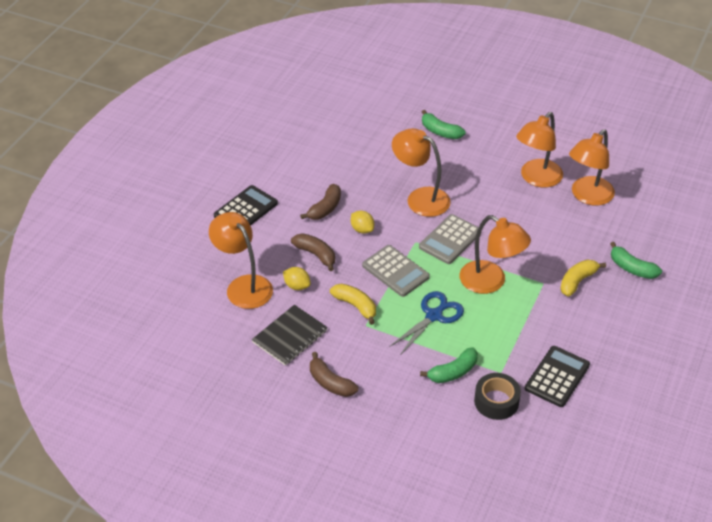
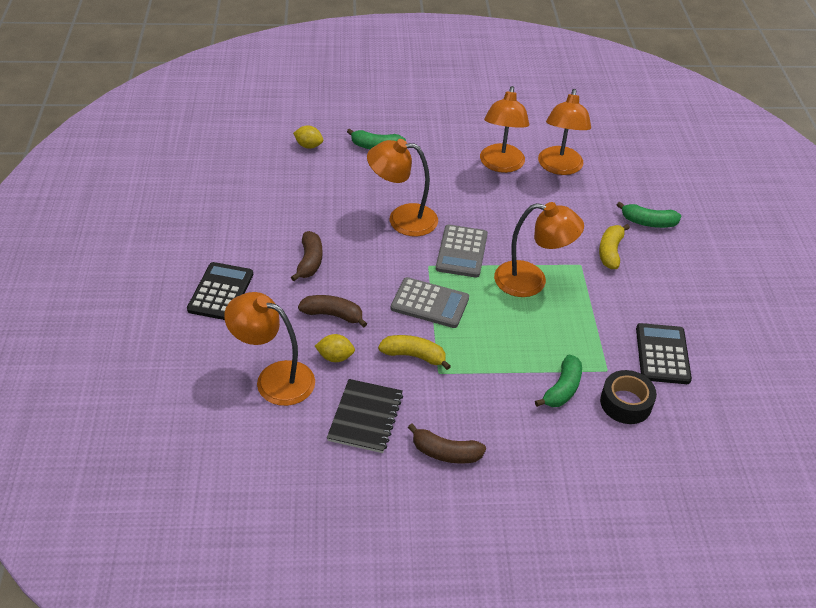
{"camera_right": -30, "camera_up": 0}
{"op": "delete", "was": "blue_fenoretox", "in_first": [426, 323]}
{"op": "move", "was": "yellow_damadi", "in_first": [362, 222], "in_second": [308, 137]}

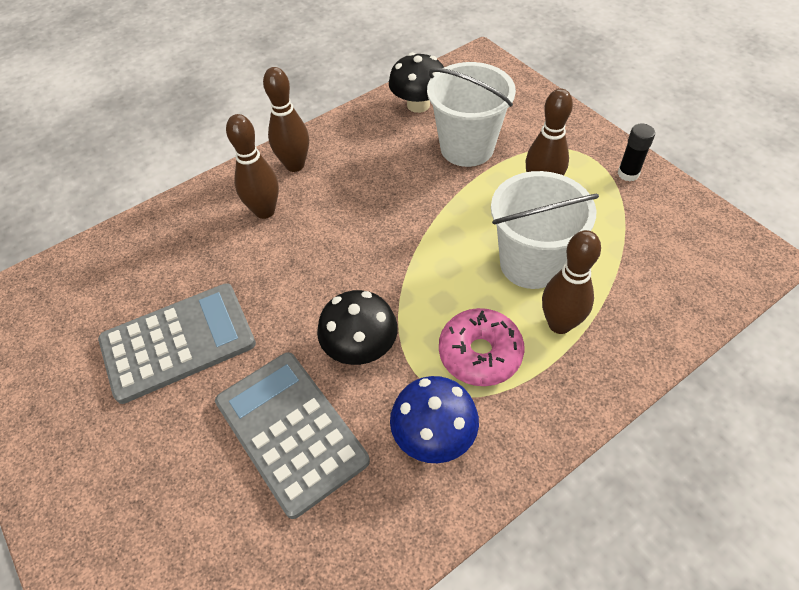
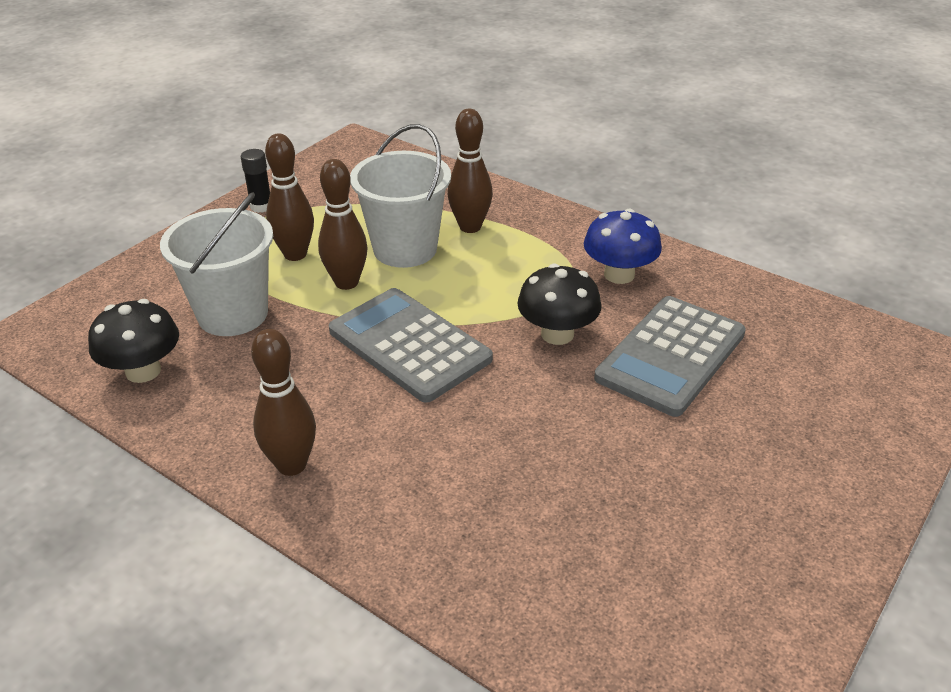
{"camera_right": -110, "camera_up": -15}
{"op": "delete", "was": "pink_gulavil", "in_first": [482, 347]}
{"op": "move", "was": "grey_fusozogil", "in_first": [177, 343], "in_second": [411, 345]}
{"op": "move", "was": "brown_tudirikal", "in_first": [252, 166], "in_second": [343, 224]}

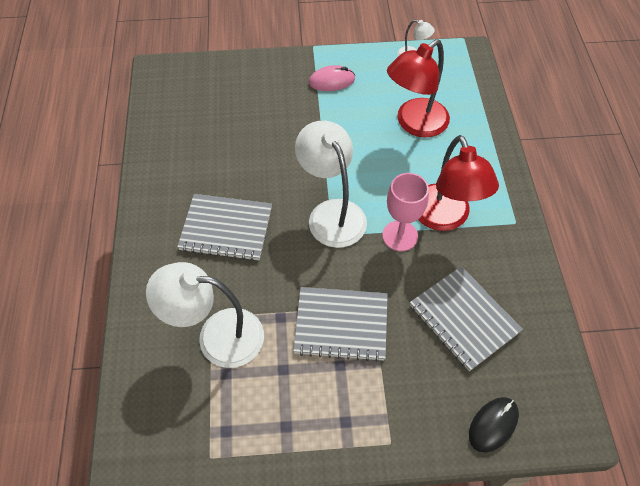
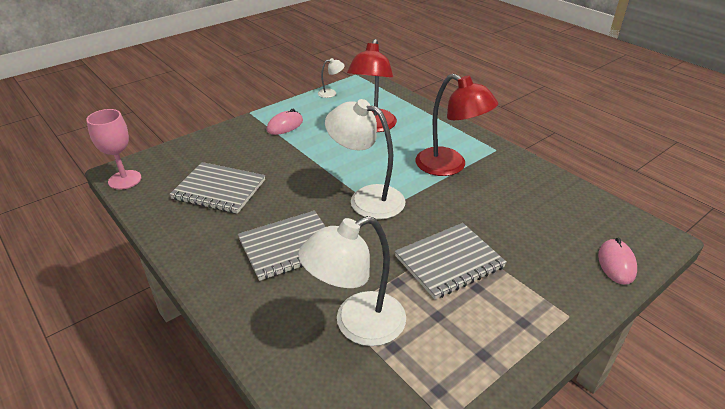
{"camera_right": -35, "camera_up": -20}
{"op": "move", "was": "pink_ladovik", "in_first": [405, 212], "in_second": [114, 149]}
{"op": "move", "was": "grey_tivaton", "in_first": [466, 318], "in_second": [217, 188]}
{"op": "recolor", "was": "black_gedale", "now": "pink_gedale", "in_first": [494, 425], "in_second": [617, 261]}

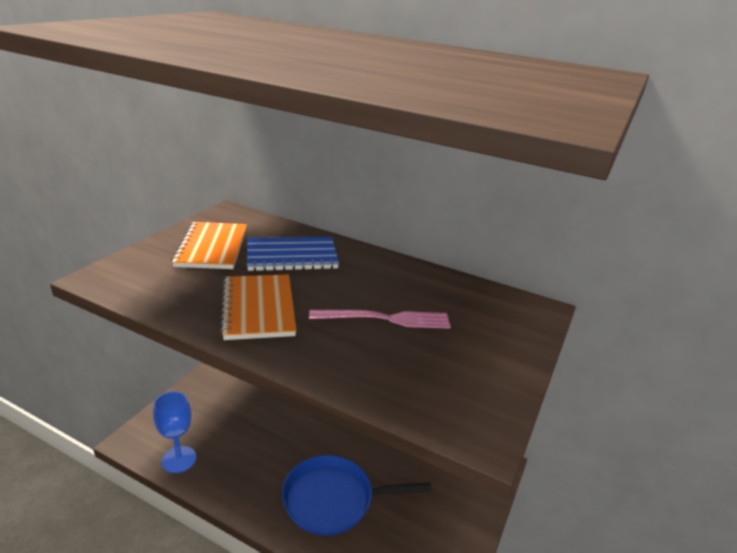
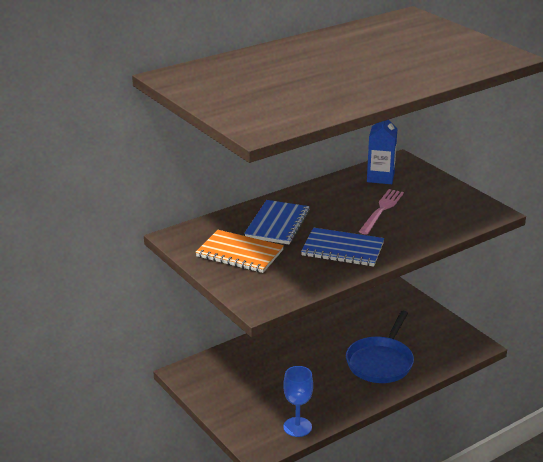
{"camera_right": -60, "camera_up": 0}
{"op": "insert", "now": "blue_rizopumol", "in_second": [382, 152]}
{"op": "recolor", "was": "orange_tivaton", "now": "blue_tivaton", "in_first": [258, 307], "in_second": [342, 247]}

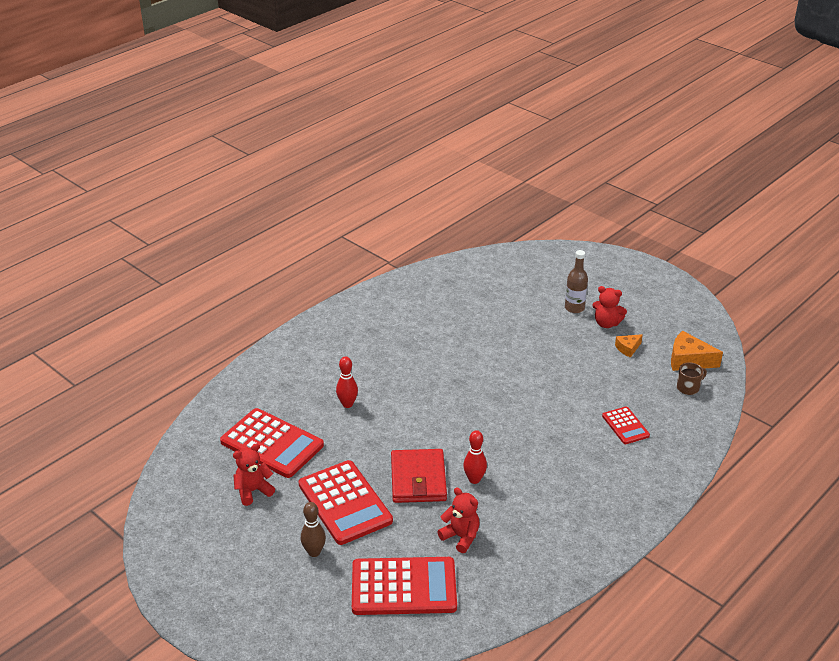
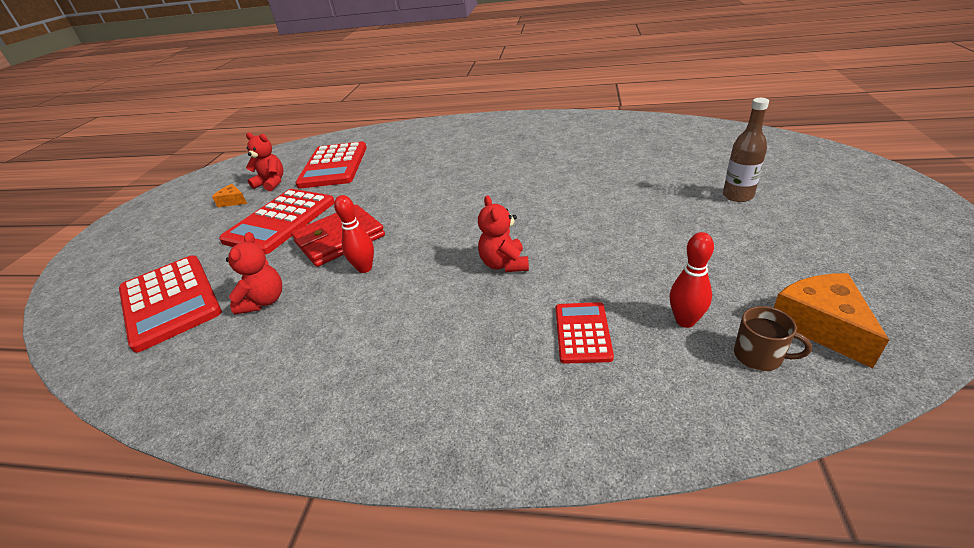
{"camera_right": 60, "camera_up": 0}
{"op": "delete", "was": "brown_tudirikal", "in_first": [313, 529]}
{"op": "move", "was": "red_tudirikal", "in_first": [347, 382], "in_second": [692, 280]}
{"op": "move", "was": "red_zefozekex", "in_first": [609, 307], "in_second": [503, 233]}
{"op": "move", "was": "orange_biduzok", "in_first": [629, 346], "in_second": [229, 195]}
{"op": "rotate", "was": "red_fusozogil", "in_first": [626, 425], "in_second": [585, 333], "clockwise": 150}

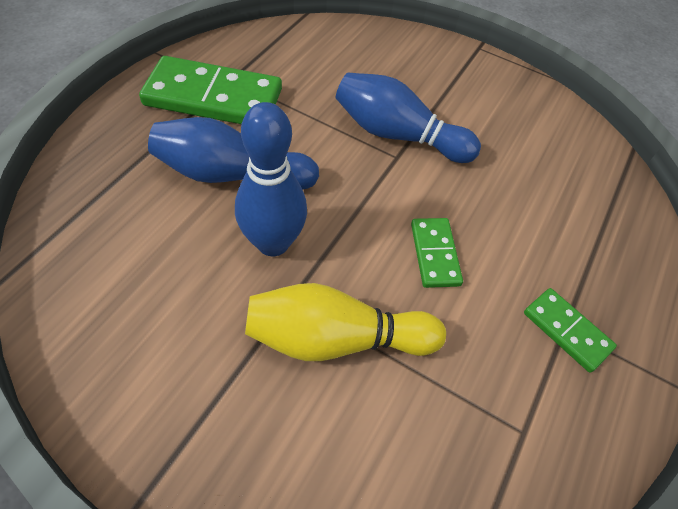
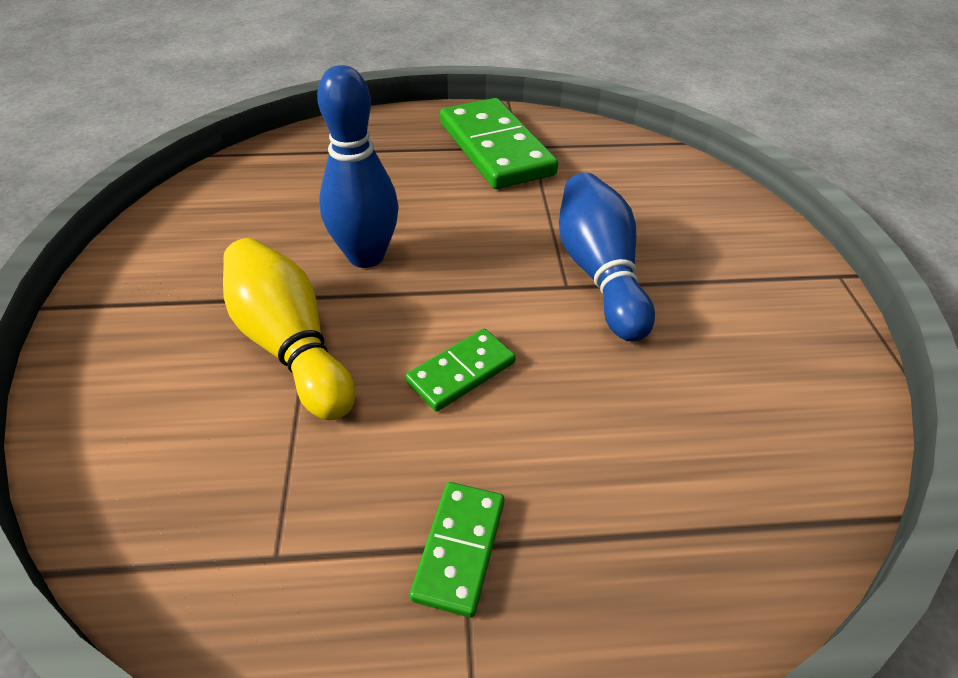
{"camera_right": 60, "camera_up": -10}
{"op": "delete", "was": "blue_tudirikal", "in_first": [233, 153]}

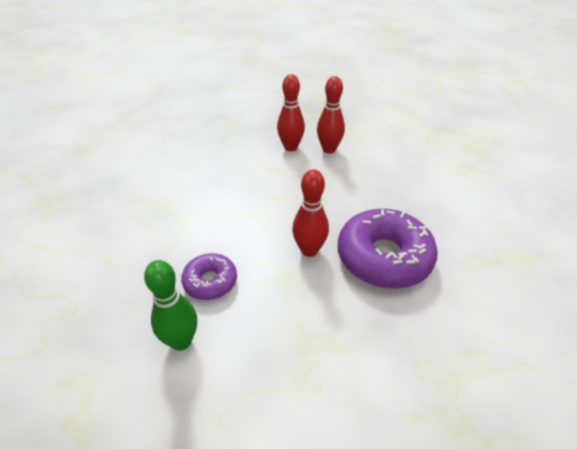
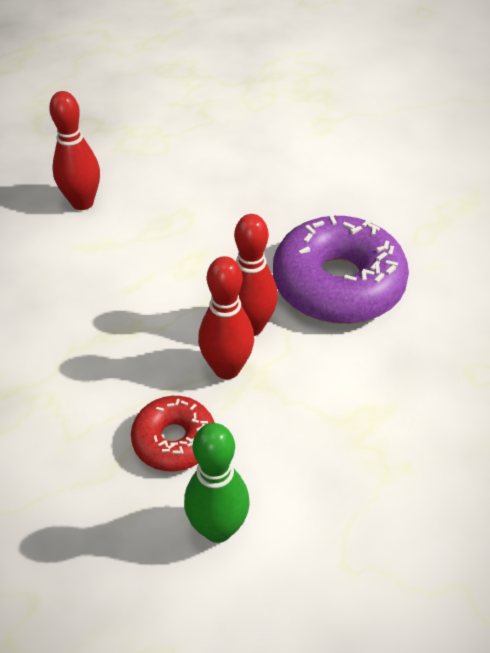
{"camera_right": -40, "camera_up": 5}
{"op": "move", "was": "red_tudirikal", "in_first": [331, 114], "in_second": [226, 317]}
{"op": "recolor", "was": "purple_gulavil", "now": "red_gulavil", "in_first": [209, 276], "in_second": [173, 434]}

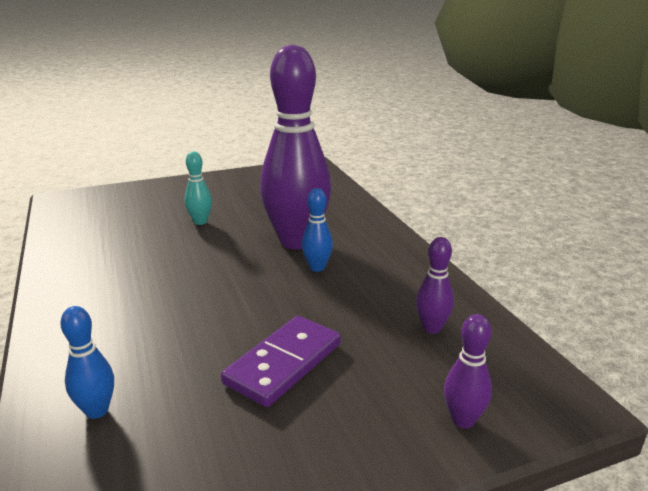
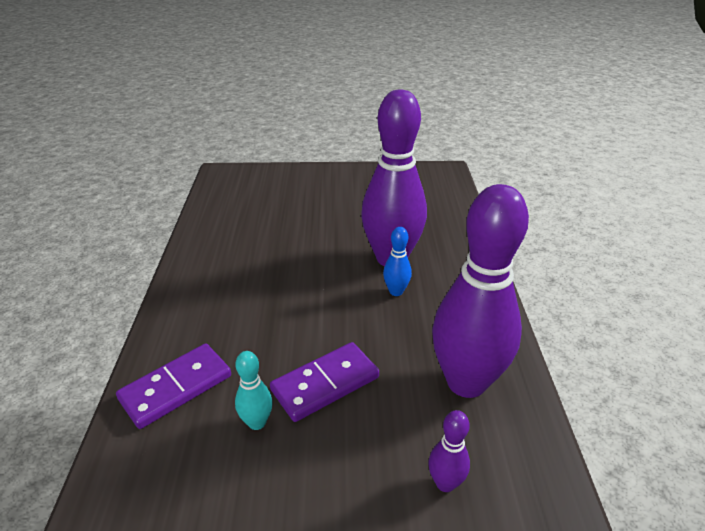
{"camera_right": 20, "camera_up": 10}
{"op": "move", "was": "turquoise_tudirikal", "in_first": [198, 188], "in_second": [254, 390]}
{"op": "replace", "was": "blue_tudirikal", "now": "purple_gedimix", "in_first": [87, 362], "in_second": [173, 386]}
{"op": "resize", "was": "purple_tudirikal", "in_first": [435, 285], "in_second": [480, 291], "ratio": 2.41}

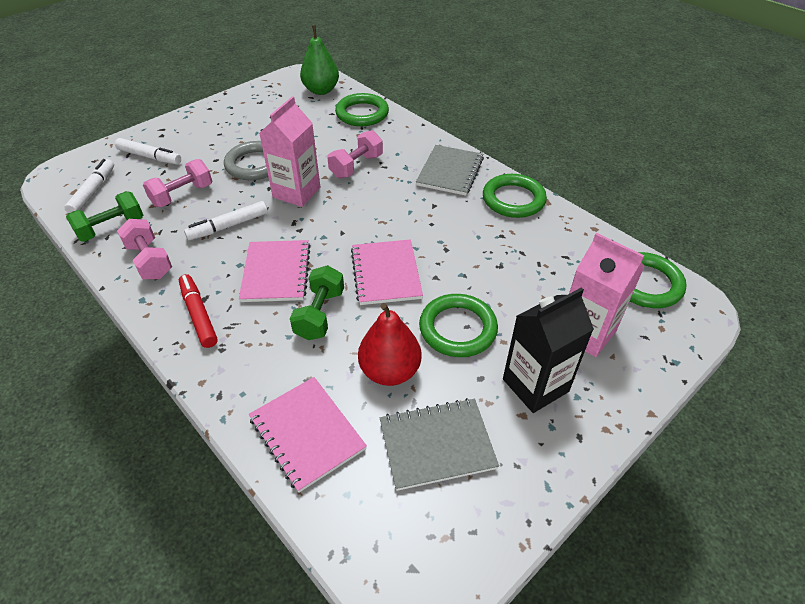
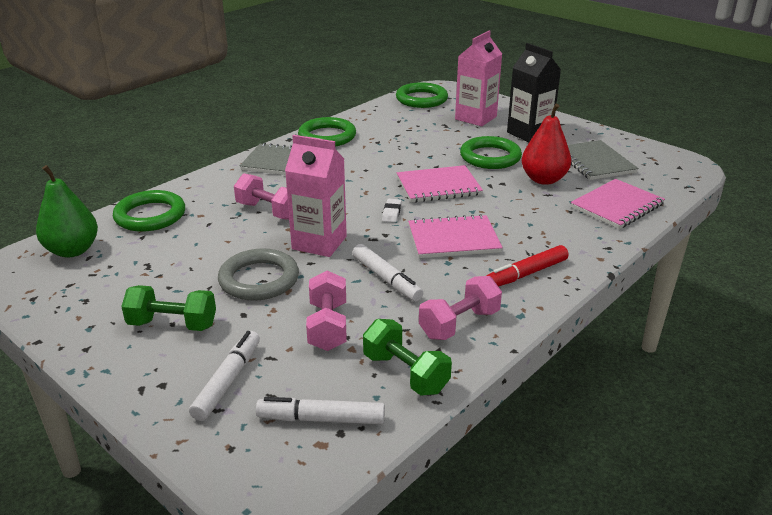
{"camera_right": -95, "camera_up": -15}
{"op": "insert", "now": "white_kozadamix", "in_second": [392, 211]}
{"op": "move", "was": "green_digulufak", "in_first": [317, 302], "in_second": [168, 308]}
{"op": "rotate", "was": "pink_digulufak", "in_first": [177, 183], "in_second": [326, 311], "clockwise": 45}

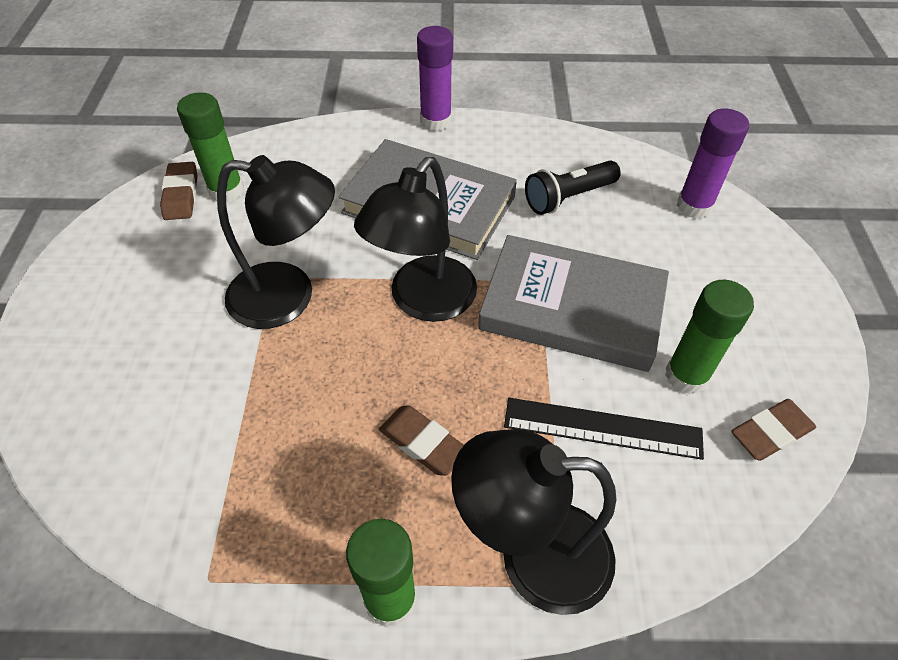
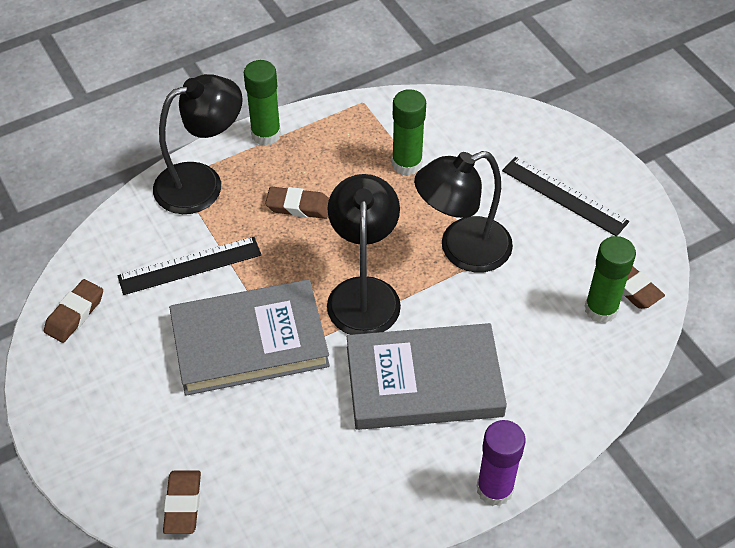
{"camera_right": 150, "camera_up": 0}
{"op": "delete", "was": "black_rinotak", "in_first": [573, 188]}
{"op": "insert", "now": "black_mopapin", "in_second": [565, 196]}
{"op": "move", "was": "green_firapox", "in_first": [709, 337], "in_second": [409, 132]}
{"op": "replace", "was": "purple_firapox", "now": "brown_kozadamix", "in_first": [713, 164], "in_second": [182, 502]}

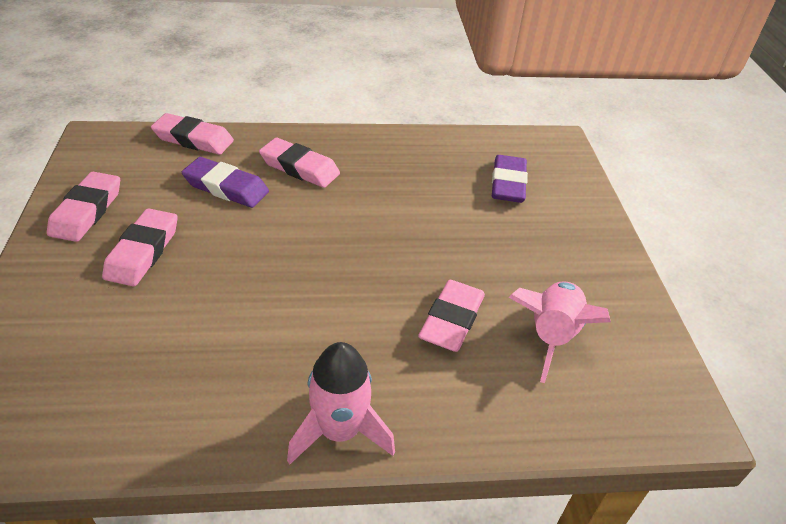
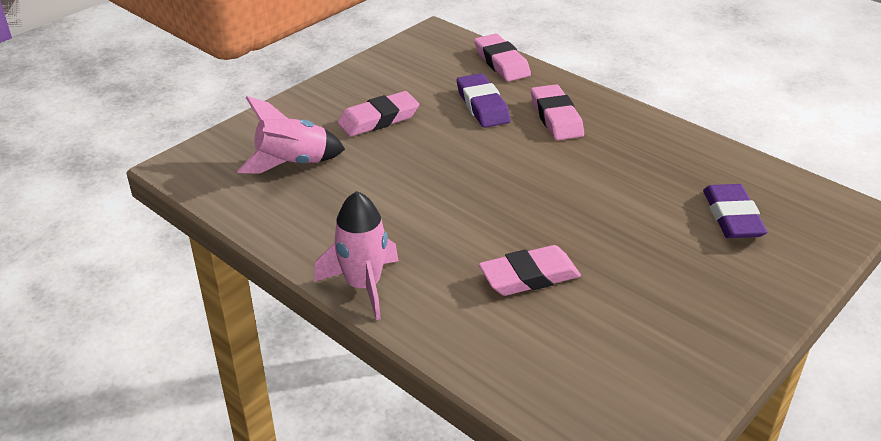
{"camera_right": 50, "camera_up": -5}
{"op": "delete", "was": "pink_kozadamix", "in_first": [83, 207]}
{"op": "move", "was": "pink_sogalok", "in_first": [560, 332], "in_second": [291, 135]}
{"op": "rotate", "was": "purple_kozadamix", "in_first": [510, 179], "in_second": [735, 211], "clockwise": -60}

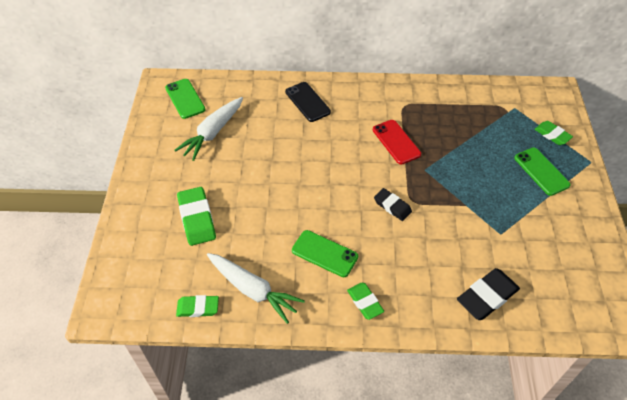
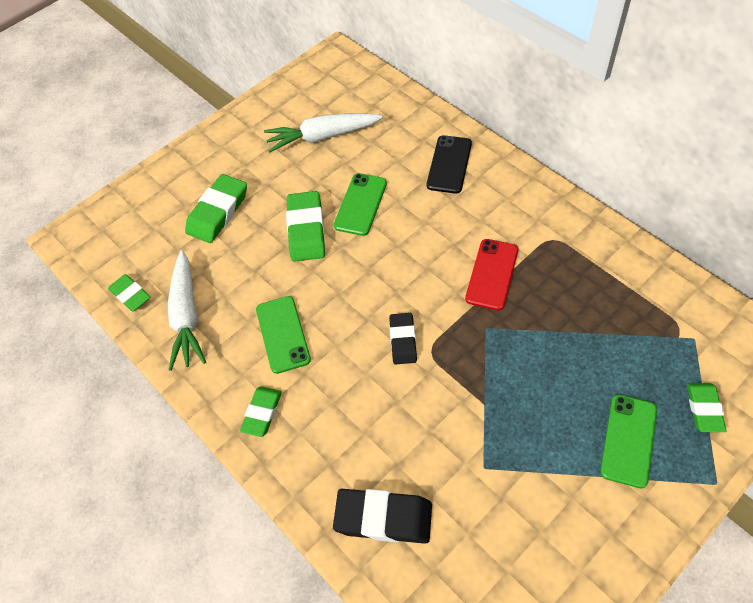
{"camera_right": 50, "camera_up": 5}
{"op": "insert", "now": "green_kozadamix", "in_second": [305, 226]}
{"op": "move", "was": "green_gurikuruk", "in_first": [185, 99], "in_second": [360, 204]}

